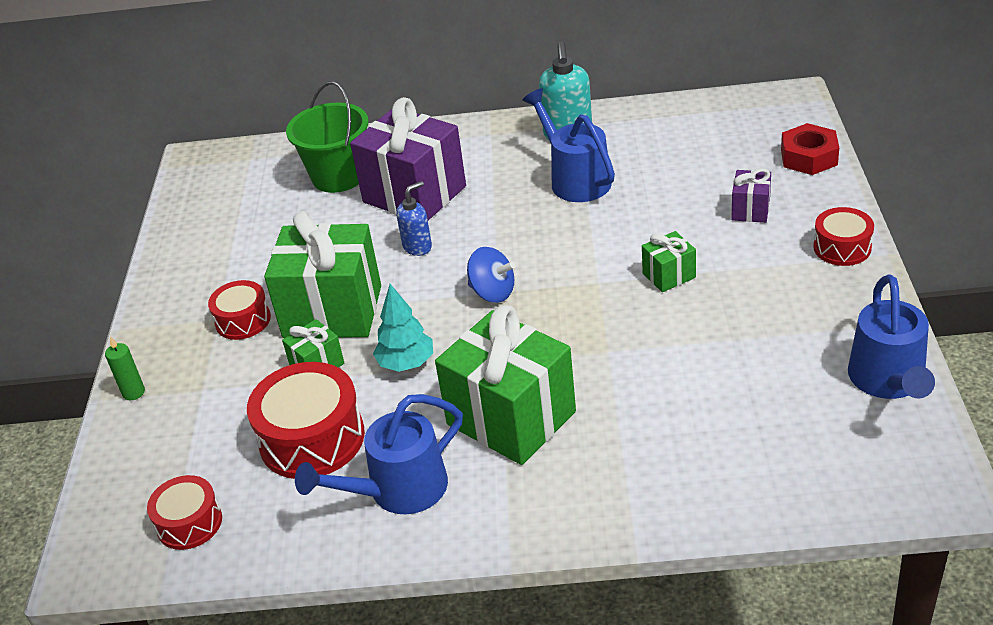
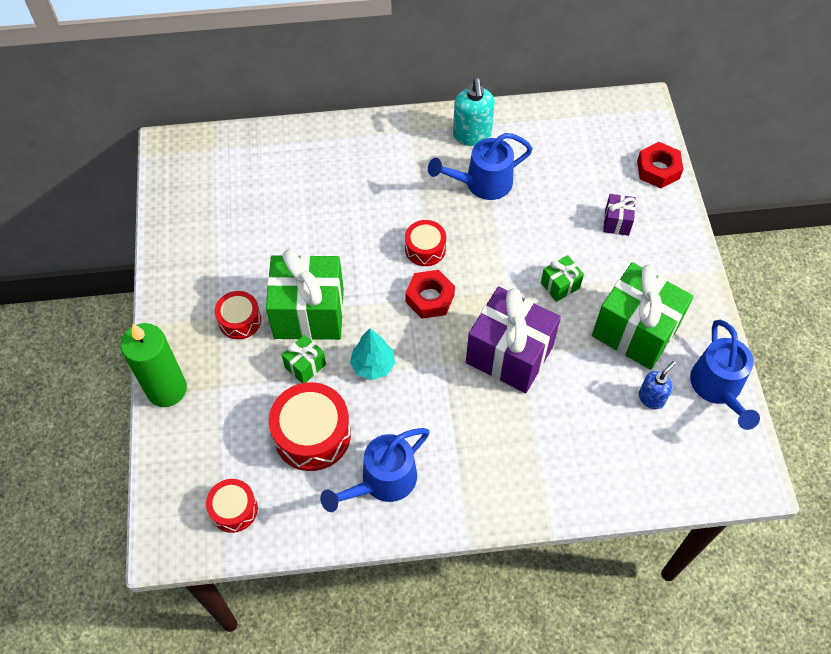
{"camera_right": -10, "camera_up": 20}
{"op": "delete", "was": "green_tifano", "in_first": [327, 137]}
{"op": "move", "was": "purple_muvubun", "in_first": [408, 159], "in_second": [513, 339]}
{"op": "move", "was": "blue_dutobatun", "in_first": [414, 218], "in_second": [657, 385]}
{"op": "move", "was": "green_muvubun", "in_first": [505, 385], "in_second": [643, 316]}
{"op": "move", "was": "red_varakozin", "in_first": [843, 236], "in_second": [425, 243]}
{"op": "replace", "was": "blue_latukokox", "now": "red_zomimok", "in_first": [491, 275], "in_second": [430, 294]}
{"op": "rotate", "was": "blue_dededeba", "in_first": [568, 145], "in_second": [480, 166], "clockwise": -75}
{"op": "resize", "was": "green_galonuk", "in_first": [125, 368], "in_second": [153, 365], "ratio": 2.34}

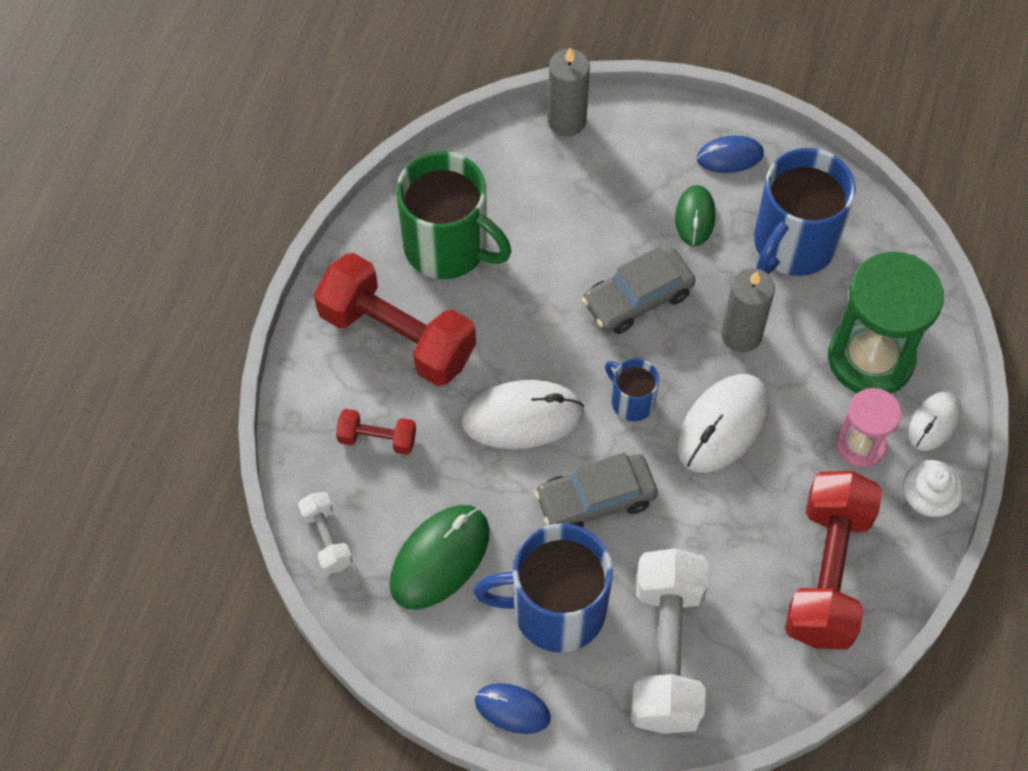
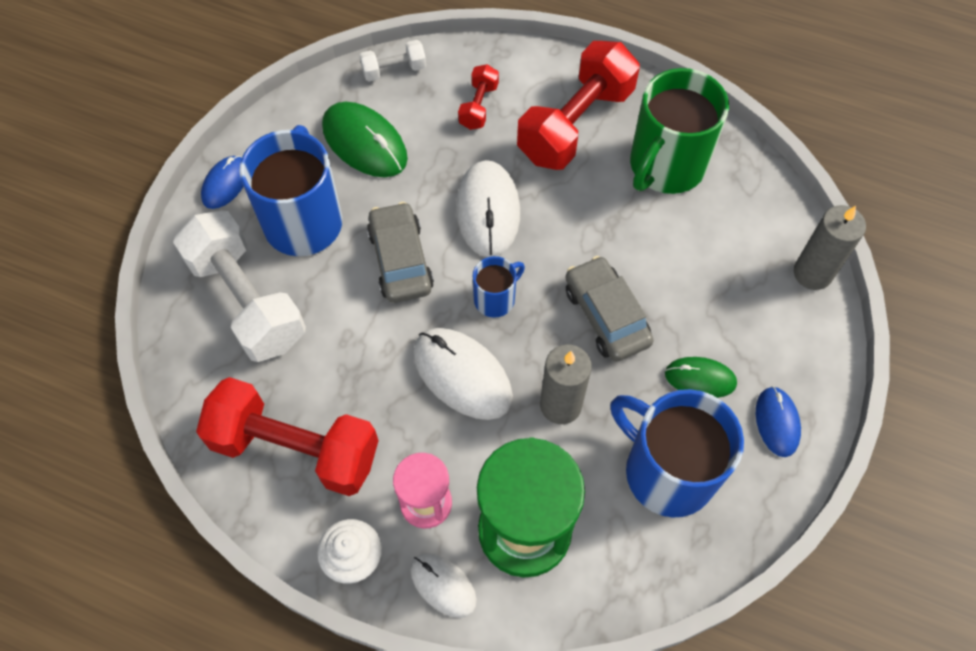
{"camera_right": 95, "camera_up": 0}
{"op": "rotate", "was": "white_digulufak", "in_first": [670, 641], "in_second": [239, 286], "clockwise": 45}

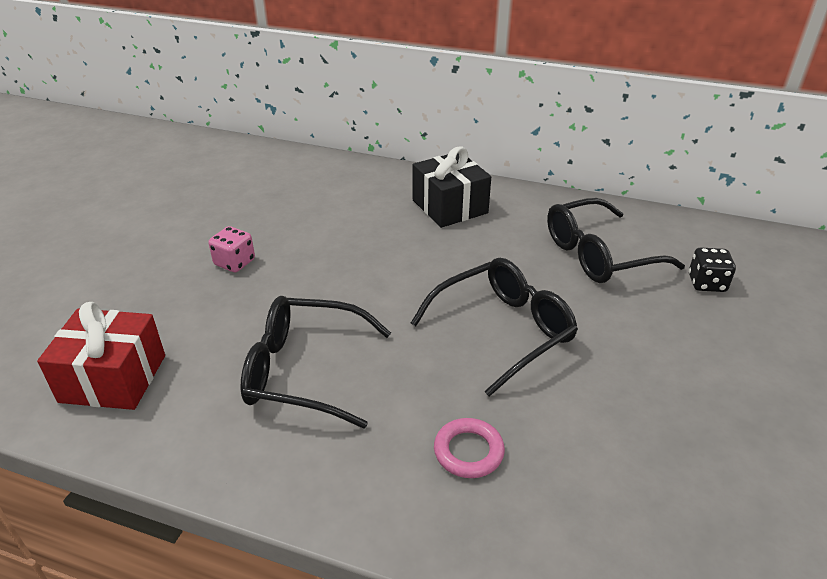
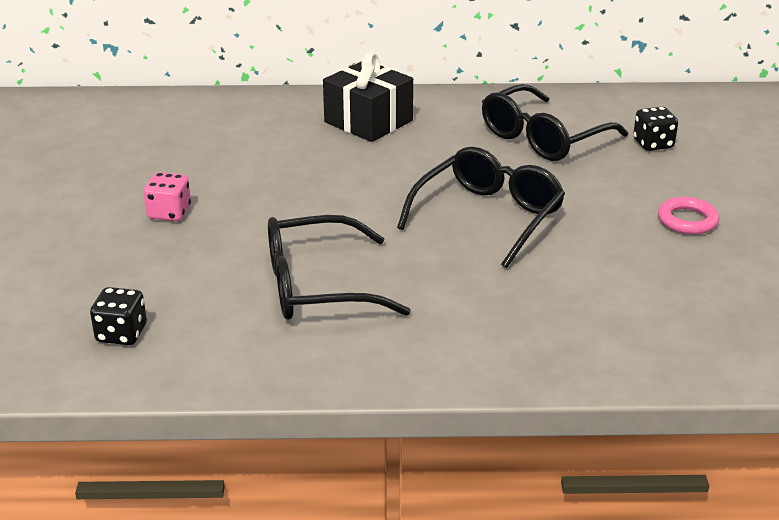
{"camera_right": -20, "camera_up": -5}
{"op": "move", "was": "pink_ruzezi", "in_first": [469, 448], "in_second": [689, 215]}
{"op": "replace", "was": "red_muvubun", "now": "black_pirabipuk", "in_first": [101, 356], "in_second": [118, 316]}

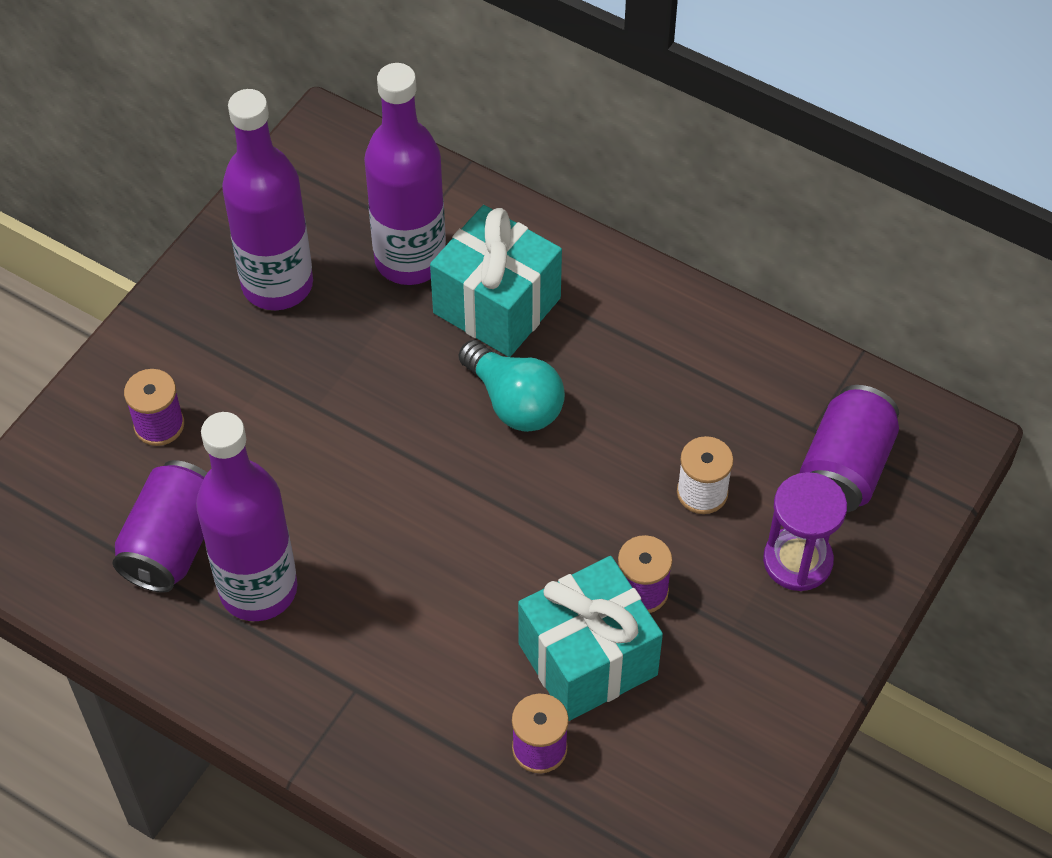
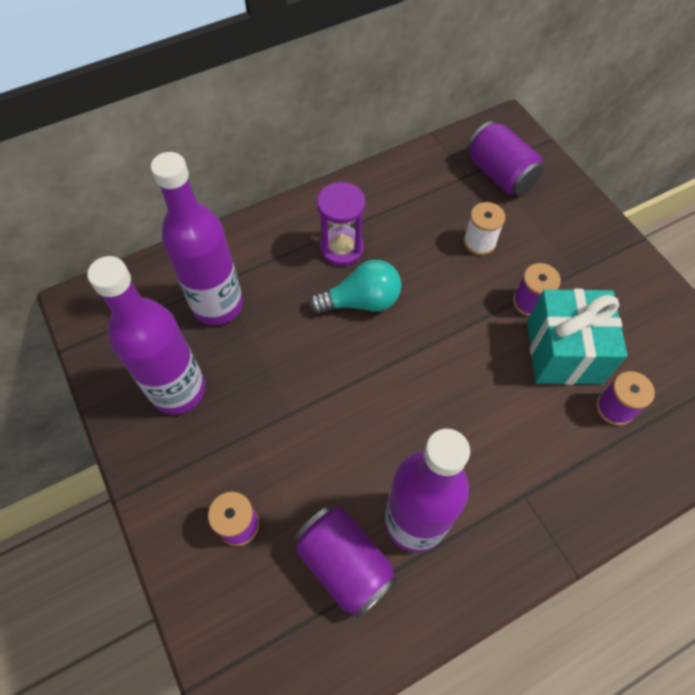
{"camera_right": -60, "camera_up": 5}
{"op": "delete", "was": "turquoise_muvubun", "in_first": [496, 281]}
{"op": "move", "was": "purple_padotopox", "in_first": [805, 531], "in_second": [341, 224]}

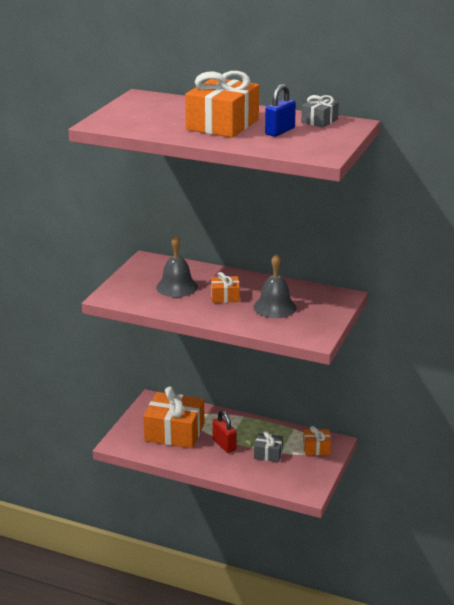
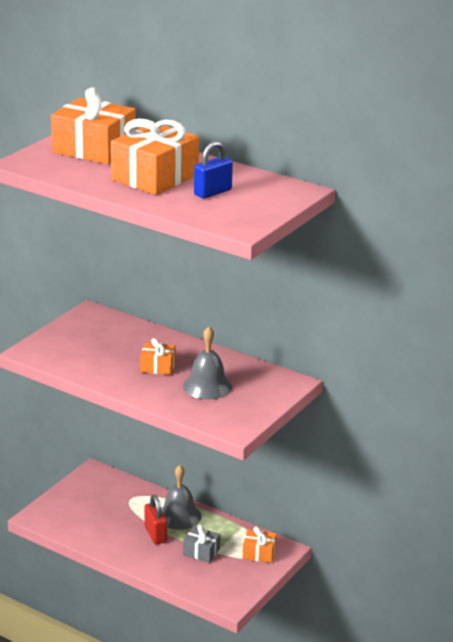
{"camera_right": 10, "camera_up": 0}
{"op": "delete", "was": "grey_muvubun", "in_first": [320, 111]}
{"op": "move", "was": "orange_muvubun", "in_first": [174, 417], "in_second": [93, 125]}
{"op": "move", "was": "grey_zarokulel", "in_first": [177, 266], "in_second": [181, 497]}

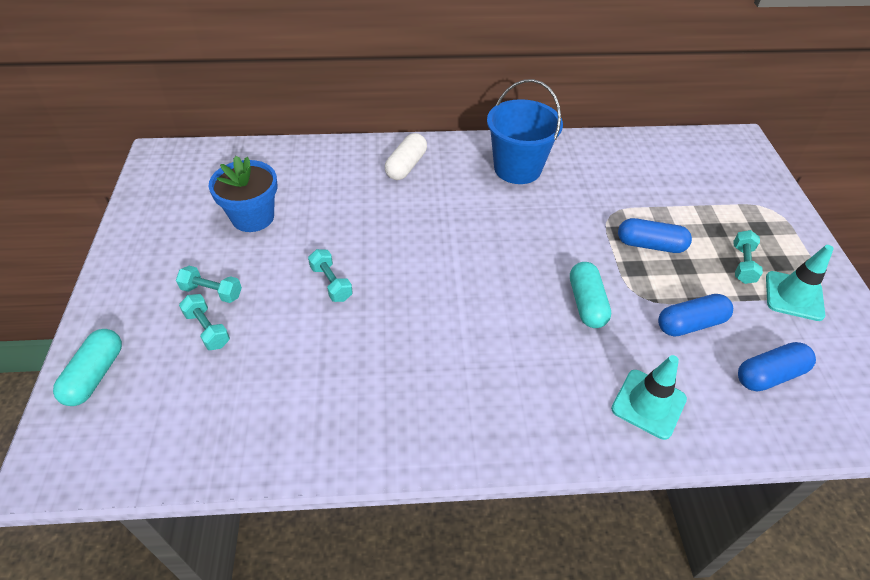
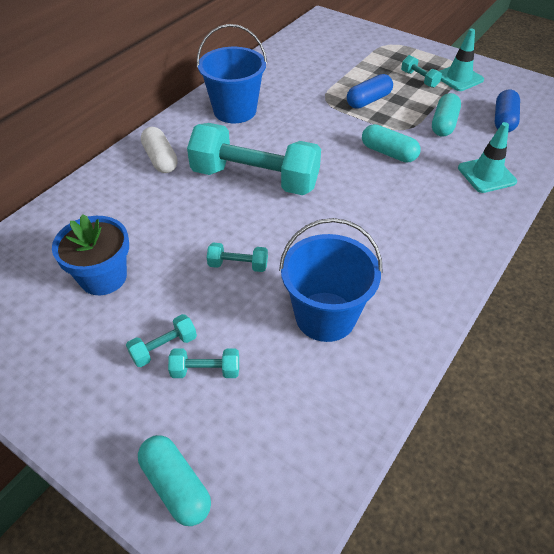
{"camera_right": -50, "camera_up": 0}
{"op": "insert", "now": "turquoise_digulufak", "in_second": [254, 159]}
{"op": "insert", "now": "blue_tifano", "in_second": [331, 280]}
{"op": "recolor", "was": "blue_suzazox", "now": "turquoise_suzazox", "in_first": [695, 315], "in_second": [446, 115]}

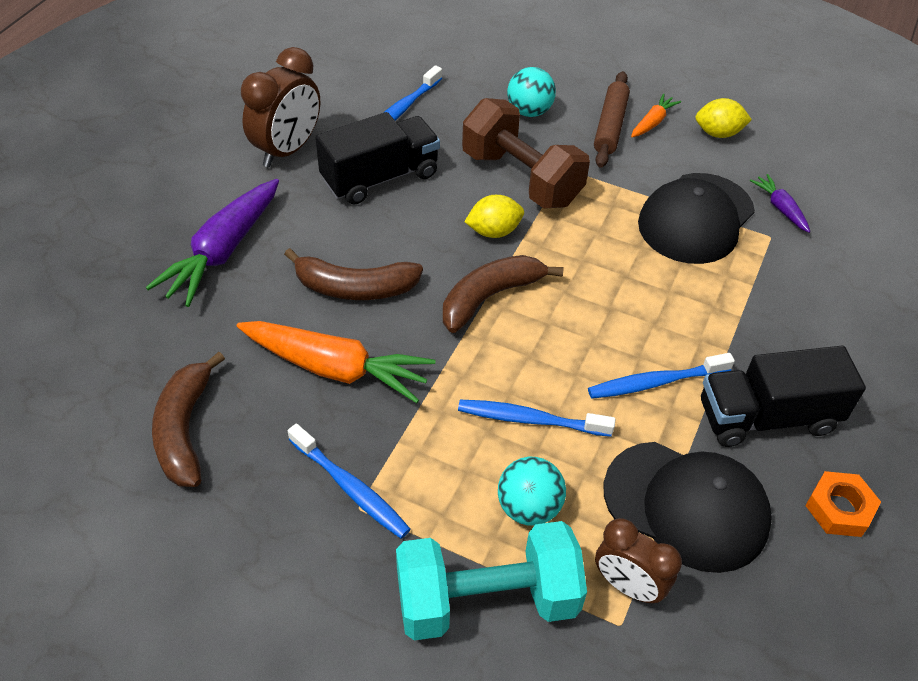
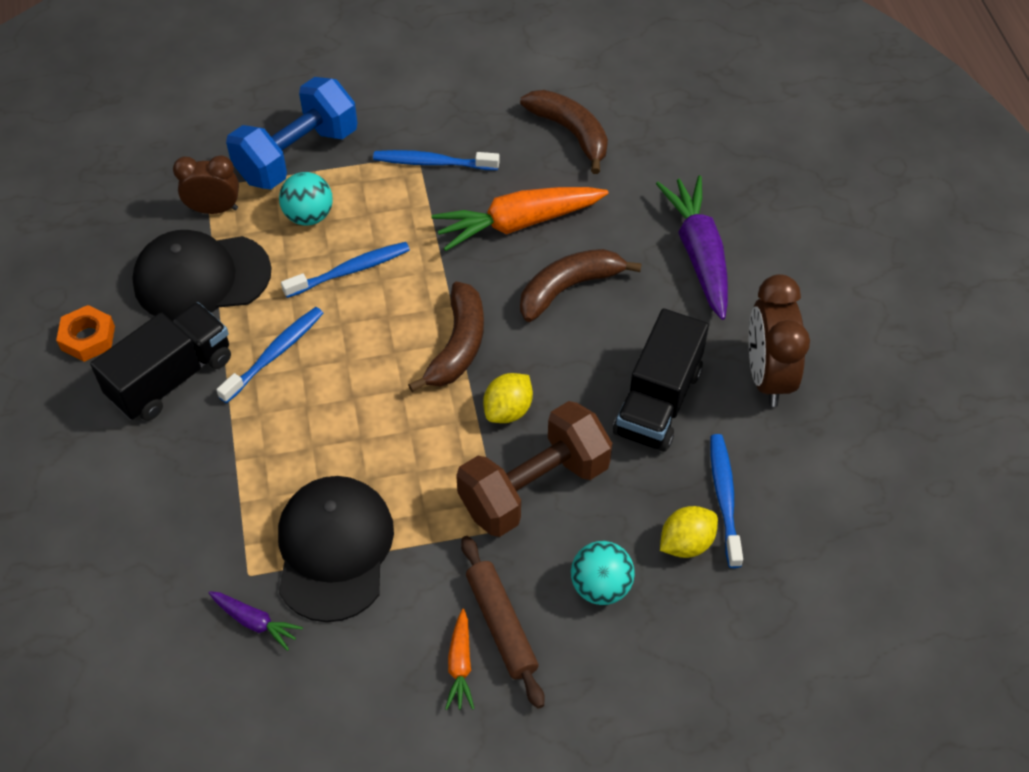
{"camera_right": 145, "camera_up": 5}
{"op": "move", "was": "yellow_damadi", "in_first": [724, 118], "in_second": [689, 532]}
{"op": "recolor", "was": "turquoise_digulufak", "now": "blue_digulufak", "in_first": [491, 581], "in_second": [291, 133]}
{"op": "rotate", "was": "brown_digulufak", "in_first": [526, 153], "in_second": [534, 469], "clockwise": -45}

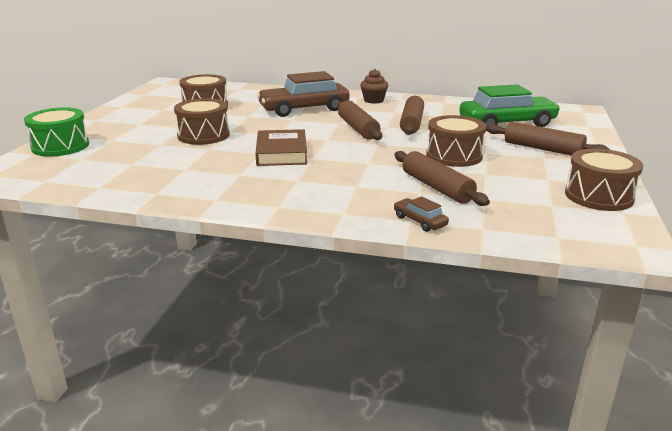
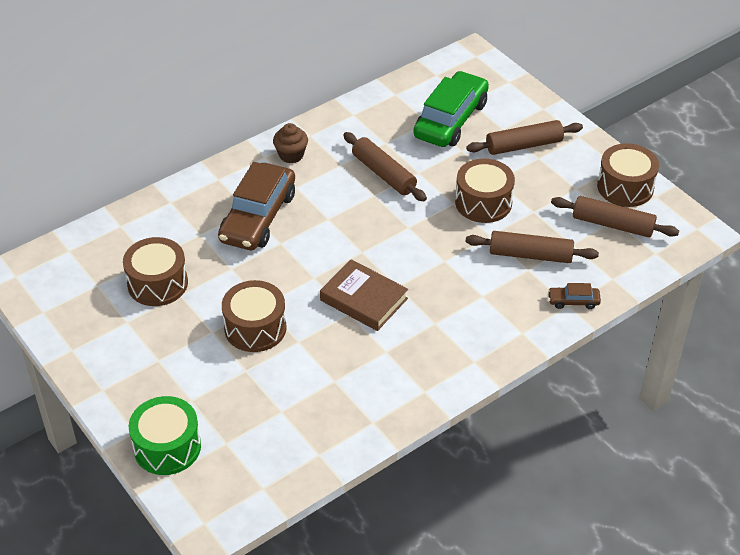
{"camera_right": -50, "camera_up": 20}
{"op": "move", "was": "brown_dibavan", "in_first": [360, 120], "in_second": [615, 217]}

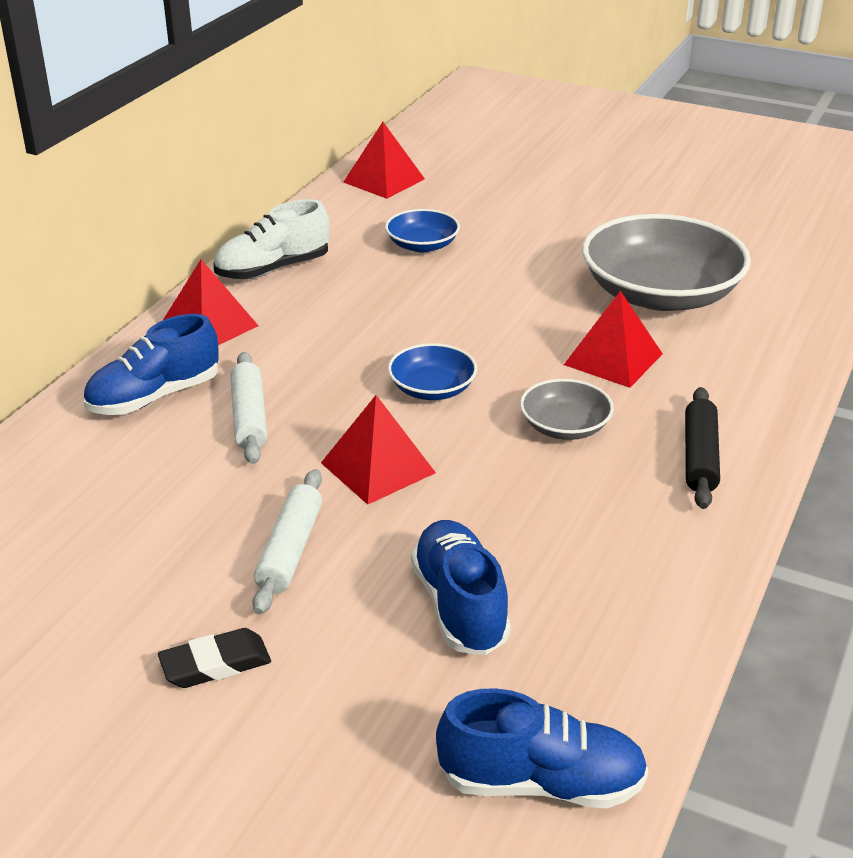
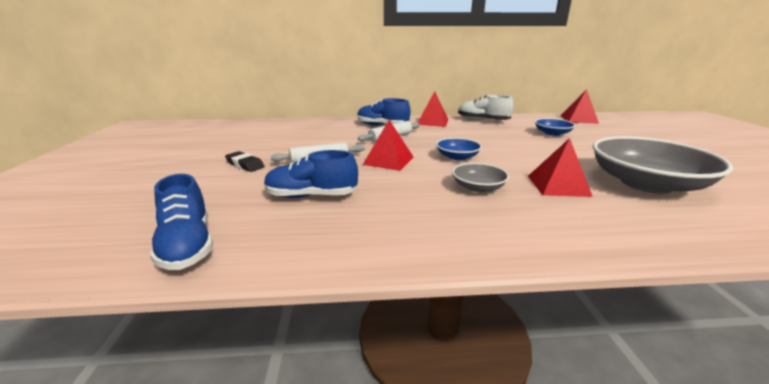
{"camera_right": 60, "camera_up": -10}
{"op": "delete", "was": "black_dibavan", "in_first": [702, 448]}
{"op": "rotate", "was": "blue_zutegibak", "in_first": [461, 587], "in_second": [311, 174], "clockwise": -135}

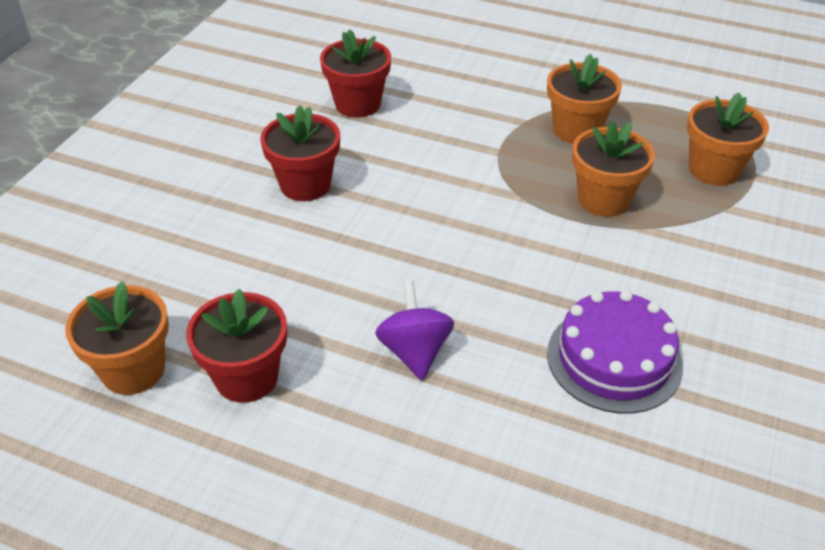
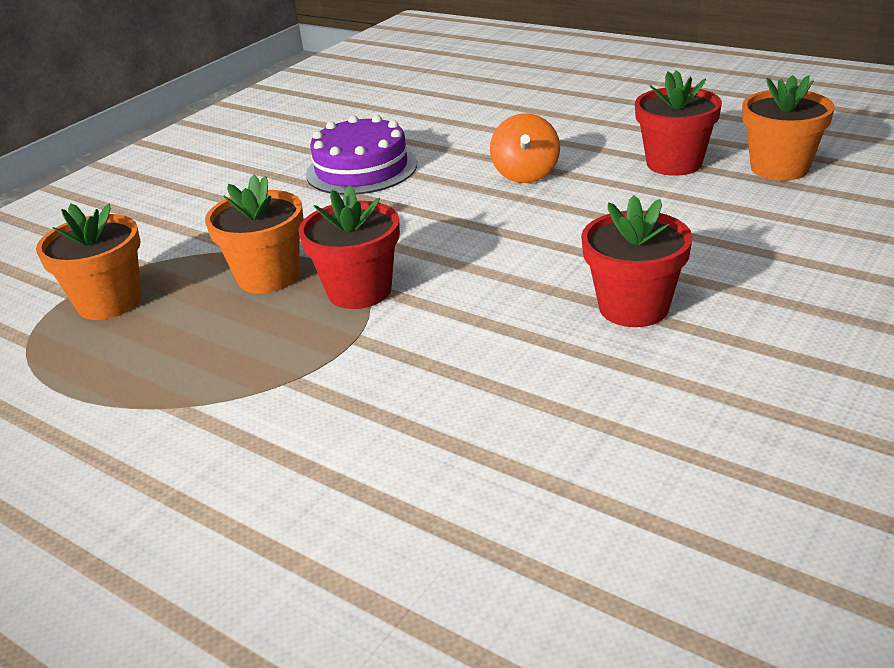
{"camera_right": -165, "camera_up": -10}
{"op": "delete", "was": "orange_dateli", "in_first": [584, 99]}
{"op": "move", "was": "red_dateli", "in_first": [355, 73], "in_second": [349, 247]}
{"op": "recolor", "was": "purple_latukokox", "now": "orange_latukokox", "in_first": [414, 330], "in_second": [525, 148]}

